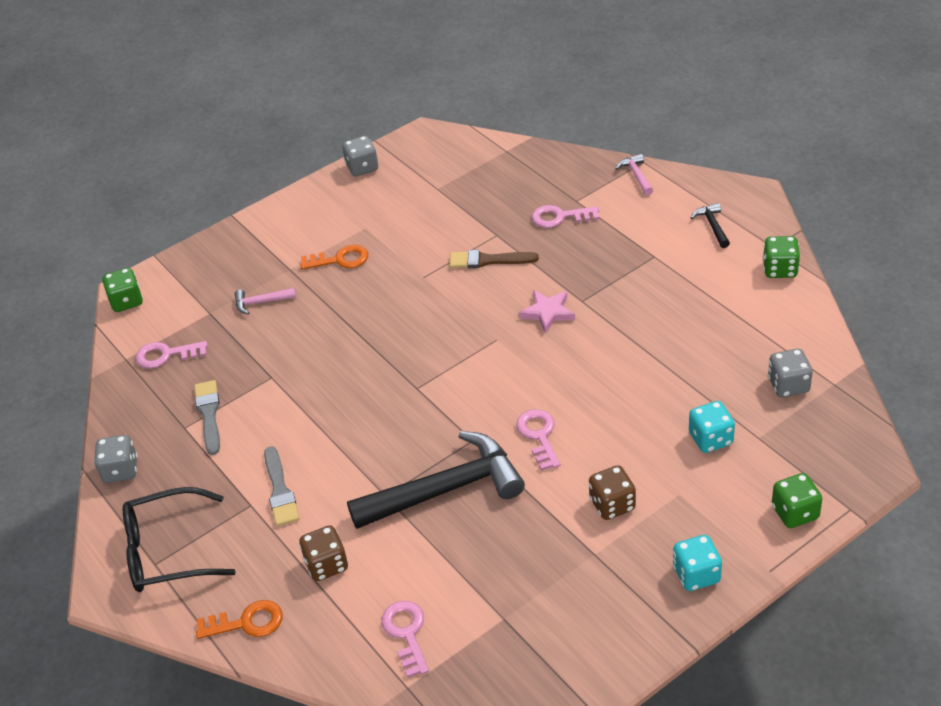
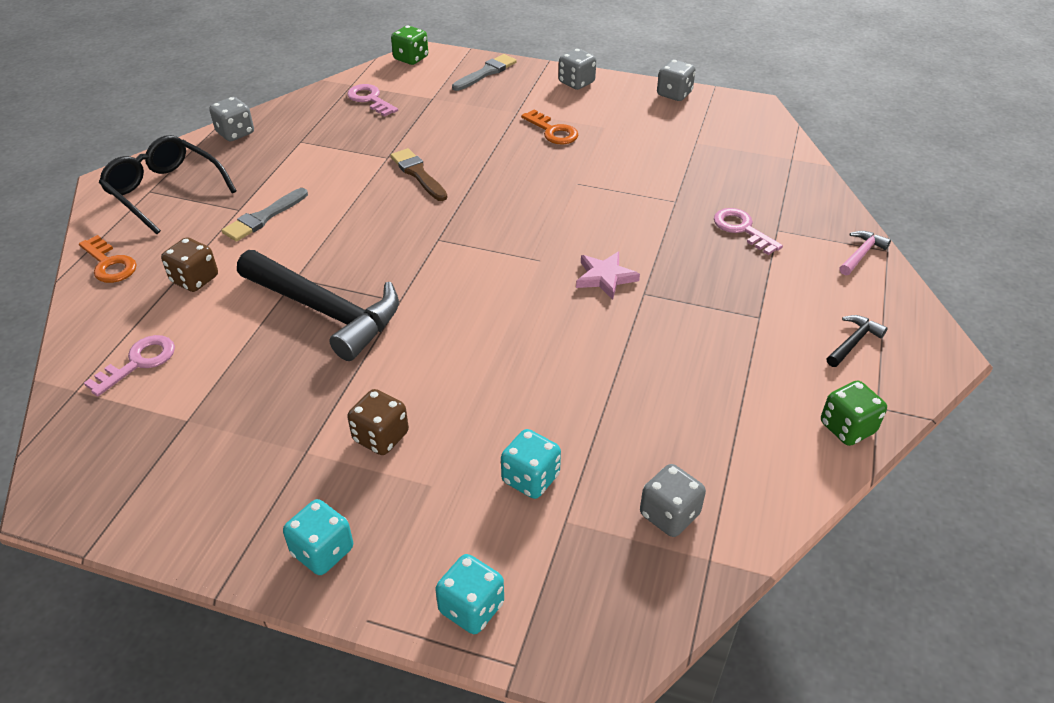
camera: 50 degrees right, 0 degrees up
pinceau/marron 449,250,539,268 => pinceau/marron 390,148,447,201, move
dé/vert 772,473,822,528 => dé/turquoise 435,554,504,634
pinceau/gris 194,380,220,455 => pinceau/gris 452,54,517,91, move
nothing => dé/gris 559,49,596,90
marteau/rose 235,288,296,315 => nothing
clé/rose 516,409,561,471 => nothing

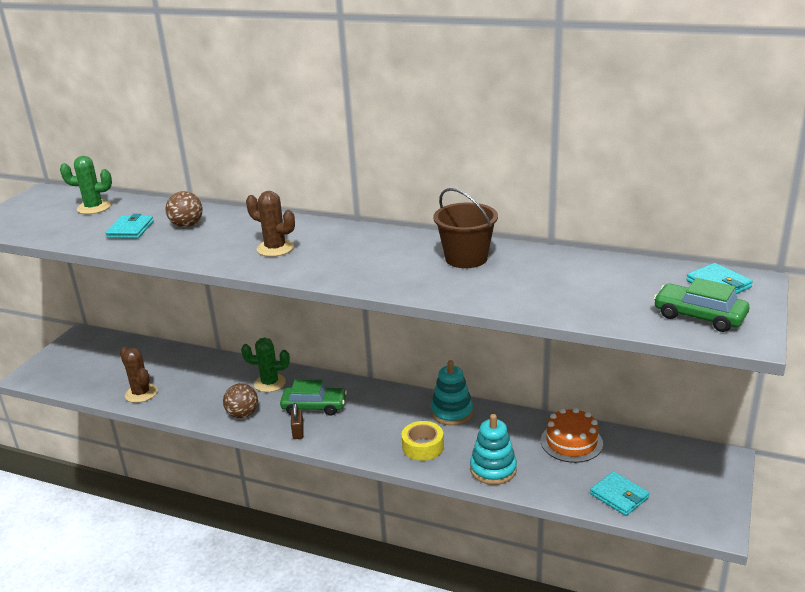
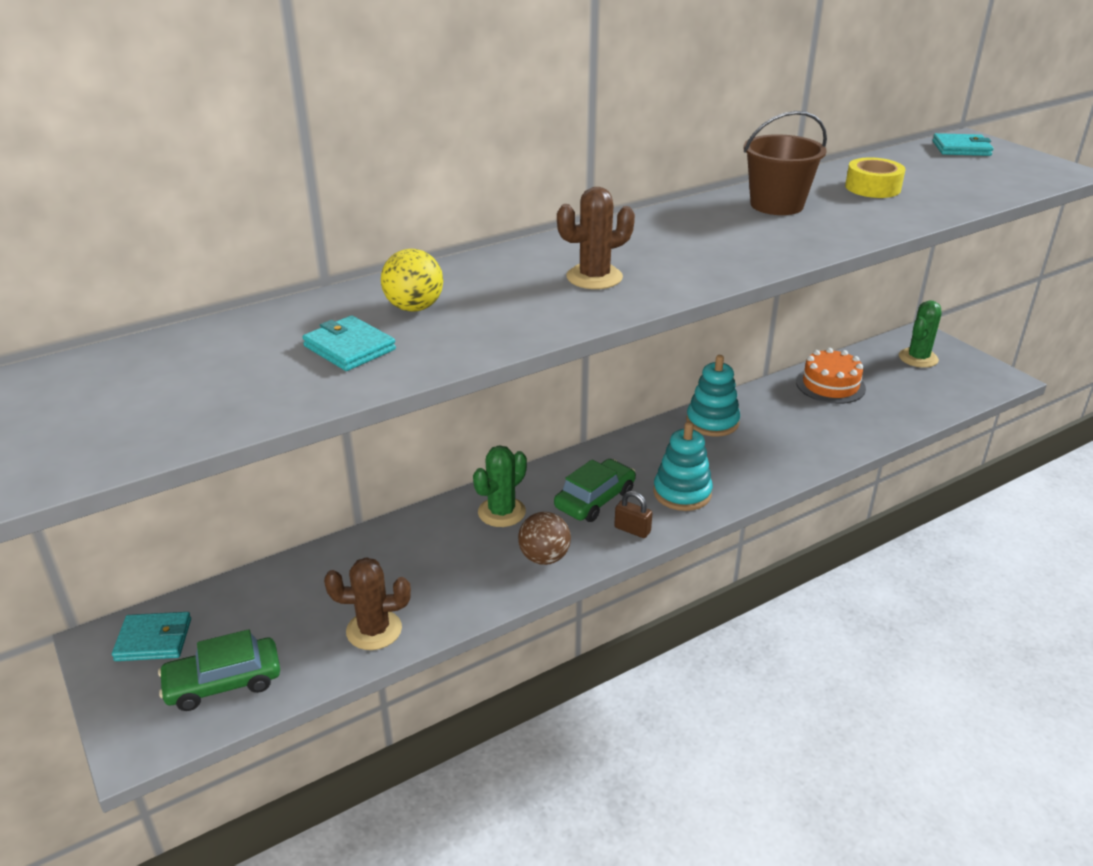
camera: 55 degrees left, 5 degrees up
portefeuille/turquoise 590,471,649,516 => portefeuille/turquoise 112,612,191,661, move
voiture/vert 654,278,749,332 => voiture/vert 158,629,280,711, move
balle/marron 165,191,203,227 => balle/jaune 381,249,443,312
jouet à empiler/turquoise 470,414,517,485 => jouet à empiler/turquoise 653,422,713,511, move
ruban adhésif/jaune 402,421,444,461 => ruban adhésif/jaune 845,157,906,198, move
cactus/vert 60,156,112,214 => cactus/vert 899,300,942,368, move

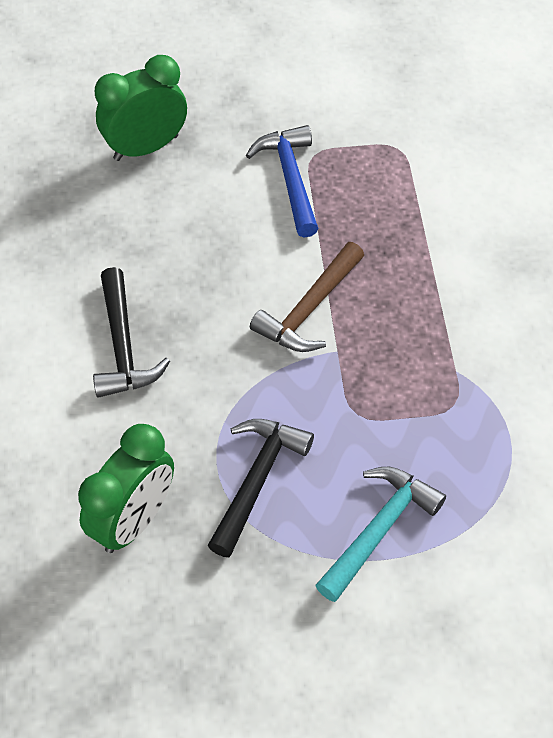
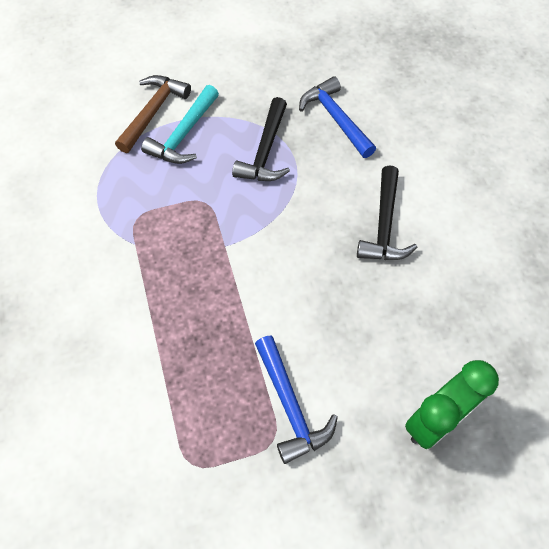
camera: 170 degrees right, 5 degrees up
marteau/marron 250,242,364,352 => marteau/marron 115,75,191,153, move
réveil/vert 78,424,174,553 => marteau/bleu 299,76,376,158
marteau/noir 93,267,170,398 => marteau/noir 357,165,417,260, 150 degrees counterclockwise

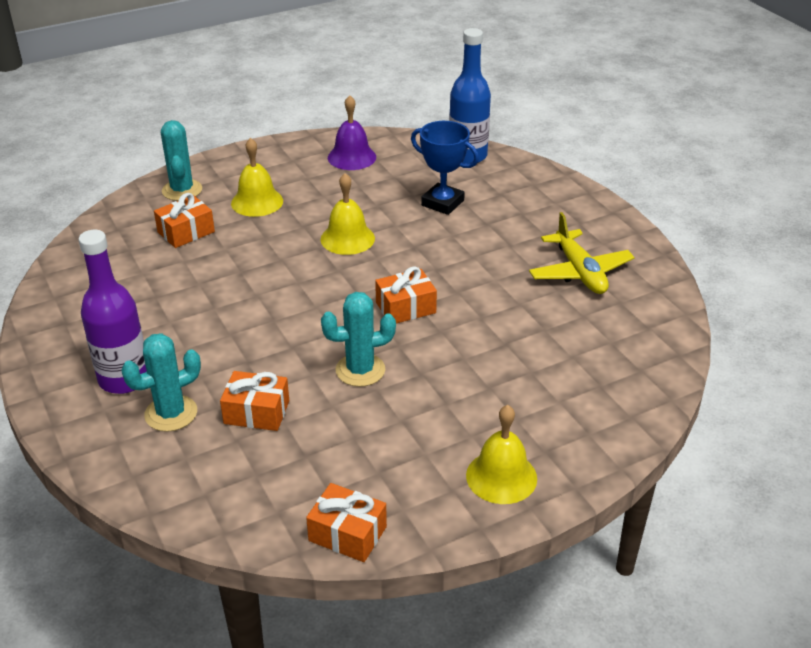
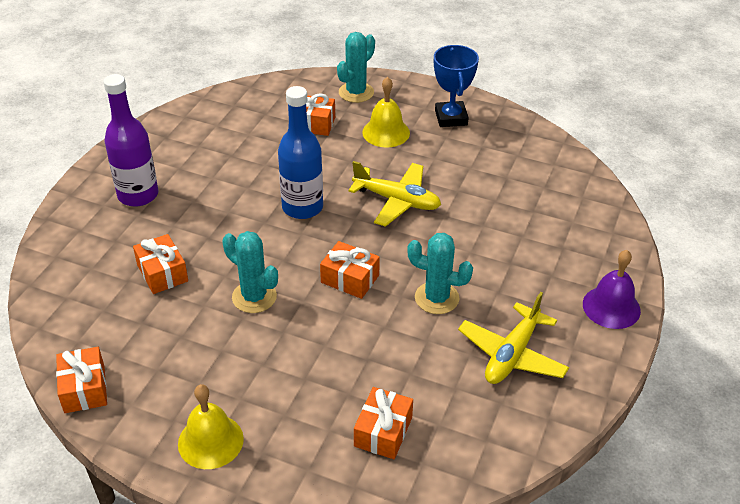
camera: 50 degrees right, 5 degrees up
bouteille/bleu 449,28,491,163 => bouteille/bleu 278,86,323,219, move
cloche/jaune 321,173,375,255 => avion/jaune 348,161,441,227
nothing => cadeau/orange 354,387,413,459
cactus/turquoise 121,333,201,432 => cactus/turquoise 407,233,473,314, move
trophée/bleu 411,121,479,215 => trophée/bleu 434,45,479,127, move
cloche/violet 328,95,376,170 => cloche/violet 583,250,641,329, move

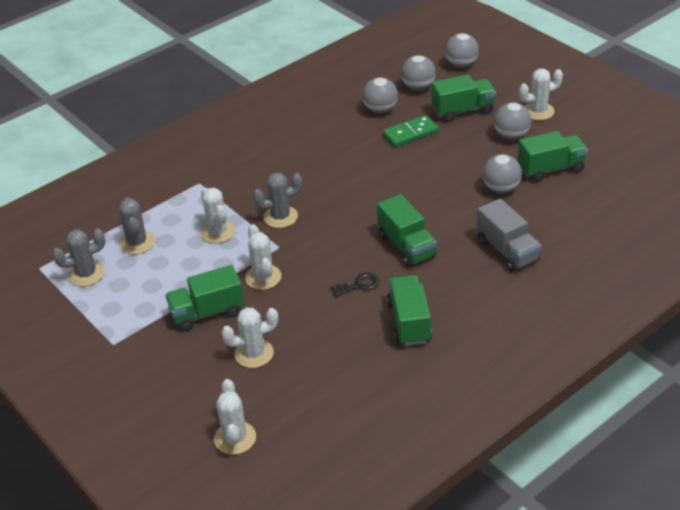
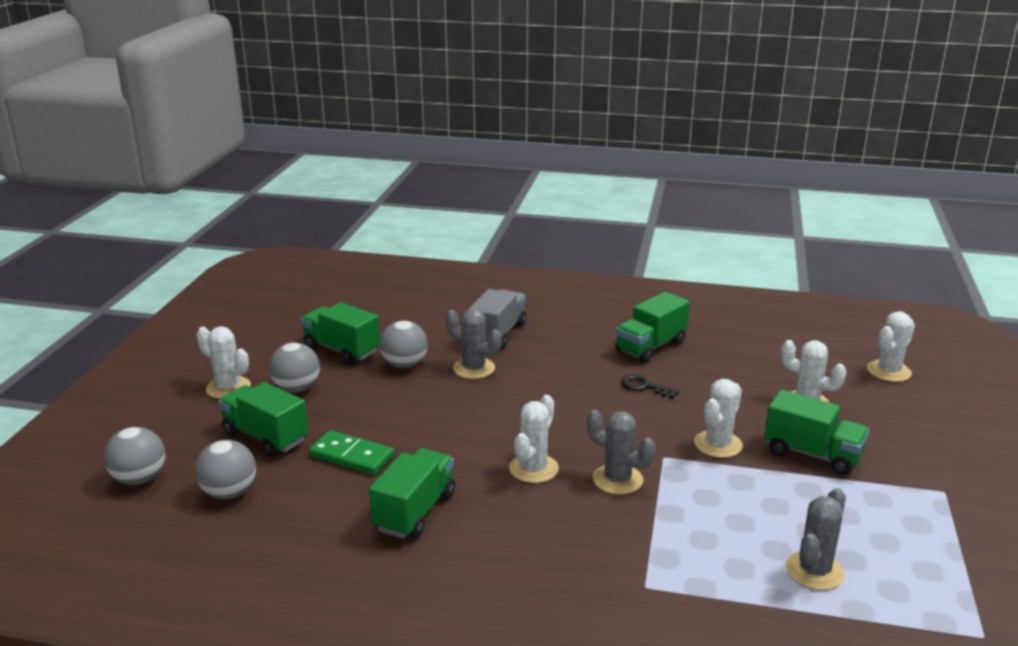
camera: 130 degrees left, 15 degrees down
camion/vert 377,194,436,267 => camion/vert 369,448,456,539, move
cactus/gris 52,229,105,286 => cactus/gris 446,309,502,379, move
cactus/blanc 200,188,235,243 => cactus/blanc 509,395,559,483, move
balle/gris 362,77,398,113 => nothing

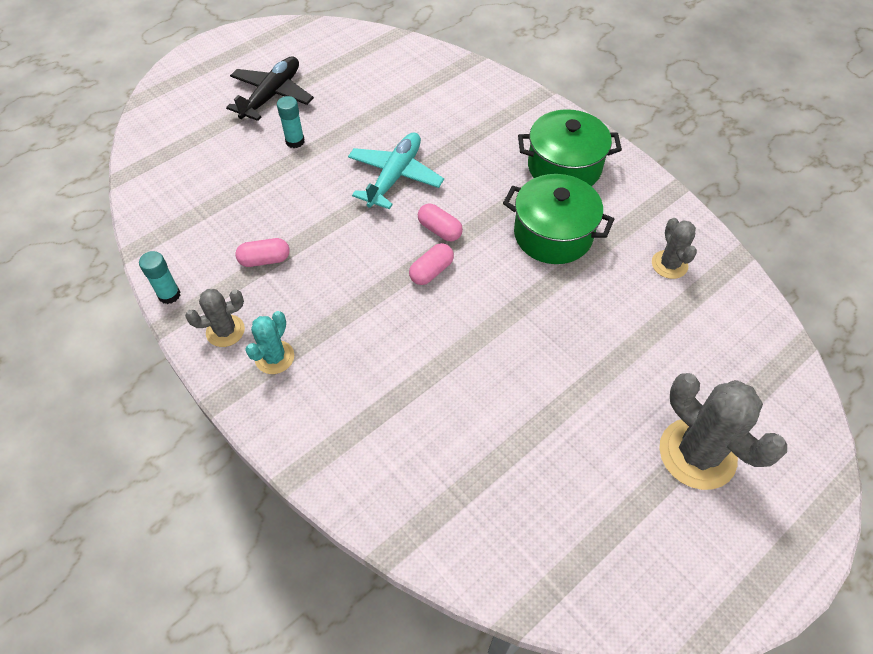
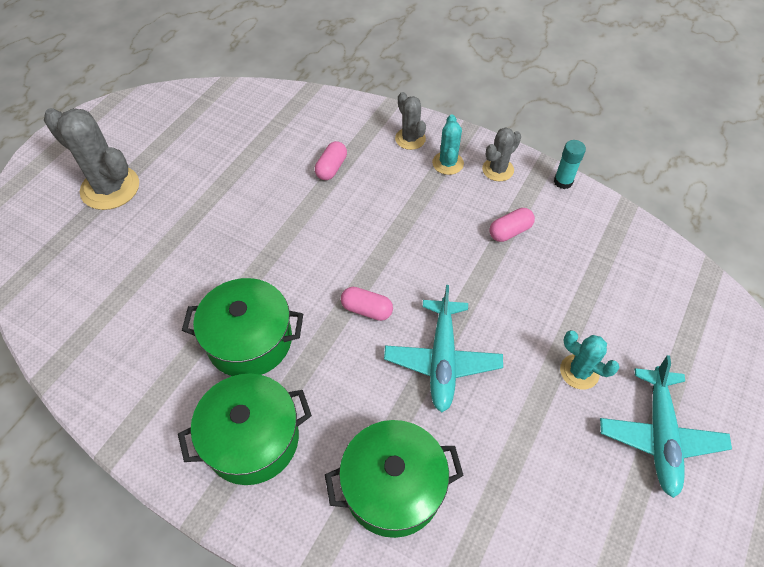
camera: 160 degrees right, 0 degrees up
gélule/rose 409,243,454,285 => gélule/rose 315,141,347,180, move
nothing => marmite/vert 325,420,464,538
cactus/gris 652,218,697,279 => cactus/gris 395,92,426,150, move
bâton de colle/turquoise 277,96,305,148 => cactus/turquoise 560,330,620,389
avion/noir 226,56,314,121 => avion/turquoise 600,355,732,498

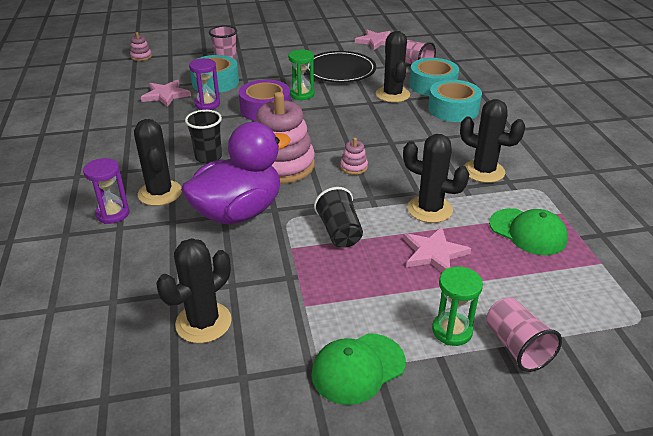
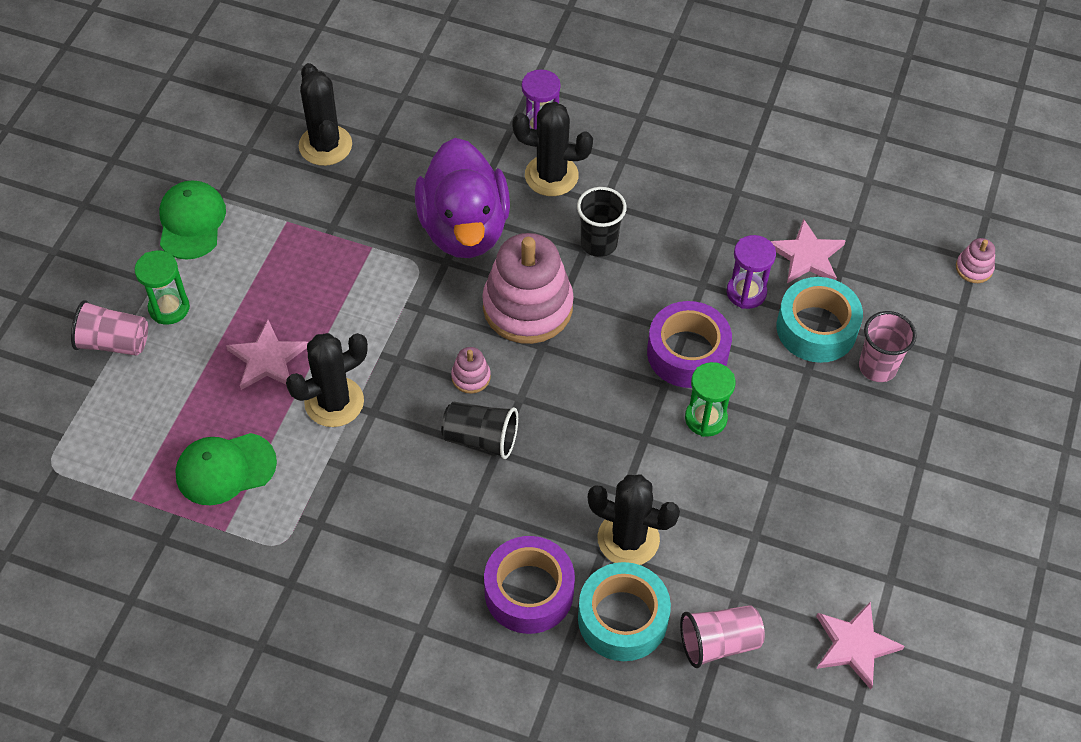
camera: 120 degrees right, 20 degrees up
gobelet/noir 314,187,363,248 => gobelet/noir 441,402,518,459, move
ruban adhésif/turquoise 428,80,482,122 => ruban adhésif/violet 484,536,575,634
assiette/noir 306,51,376,82 => nothing
cactus/noir 460,99,525,183 => nothing

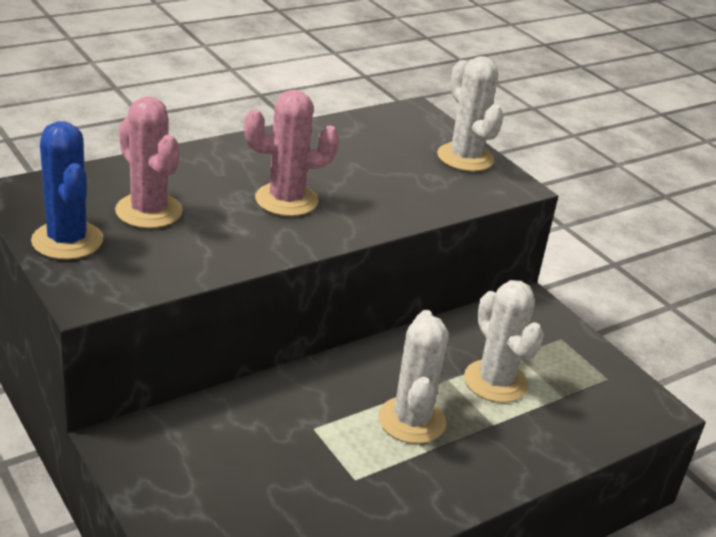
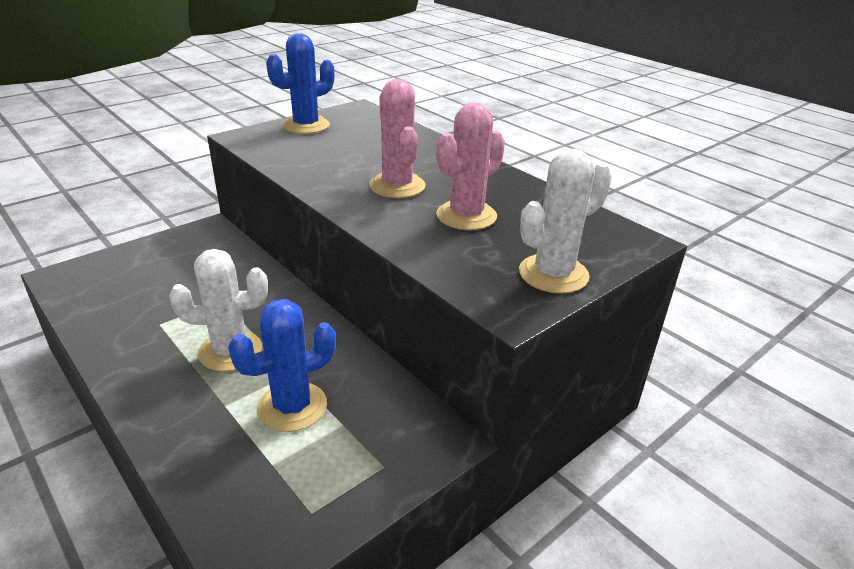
camera: 85 degrees right, 0 degrees up
cactus/blanc 464,280,544,403 => cactus/bleu 228,299,336,432
cactus/rose 115,97,183,229 => cactus/rose 436,102,505,230, move

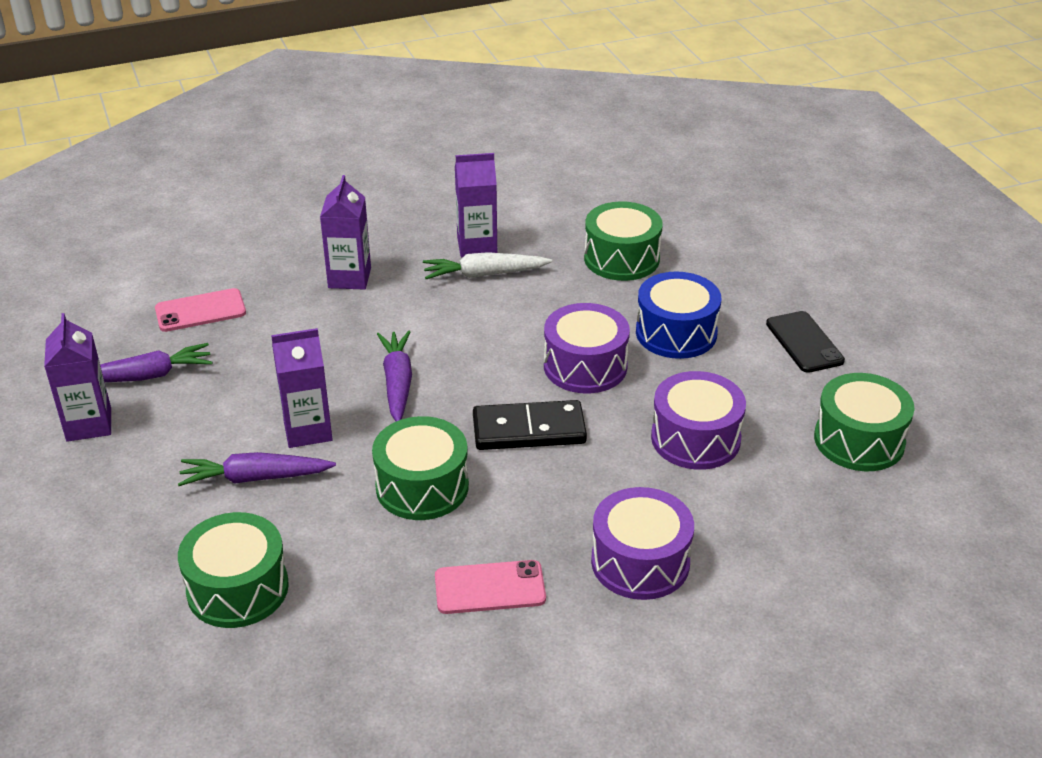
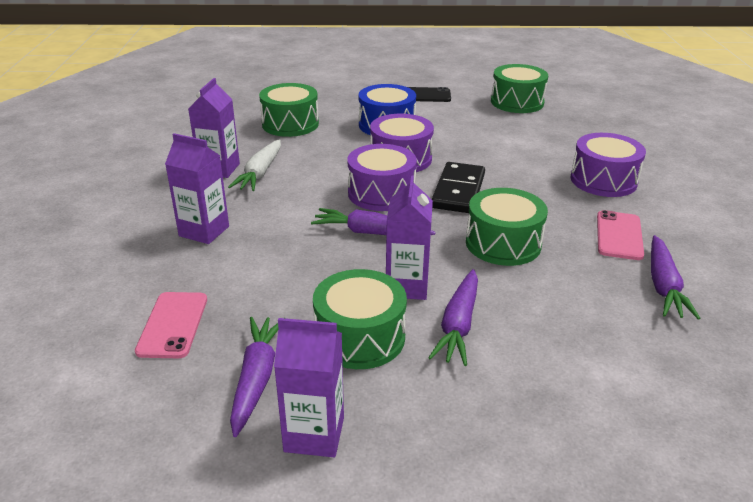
camera: 70 degrees left, 5 degrees down
tambour/vert 178,512,289,628 => tambour/vert 313,269,407,369, move
tambour/violet 651,371,746,470 => tambour/violet 347,144,417,211, move
nothing => carotte/violet 651,235,700,320

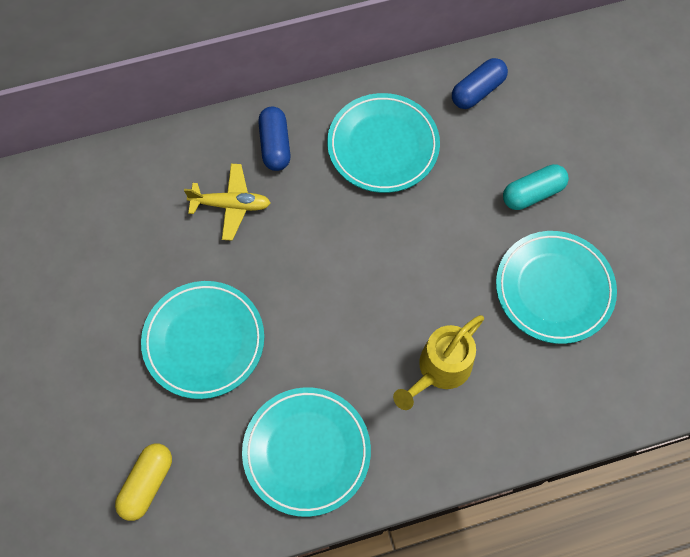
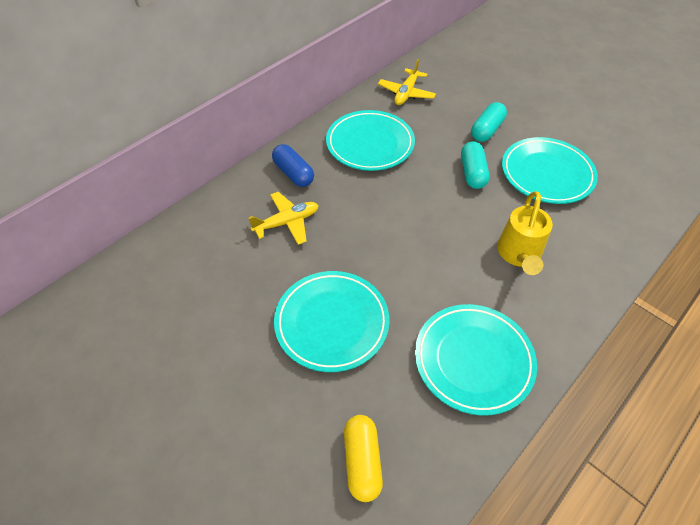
camera: 30 degrees left, 15 degrees down
gélule/bleu 452,58,508,109 => avion/jaune 378,59,436,105
nothing => gélule/turquoise 461,141,490,189

